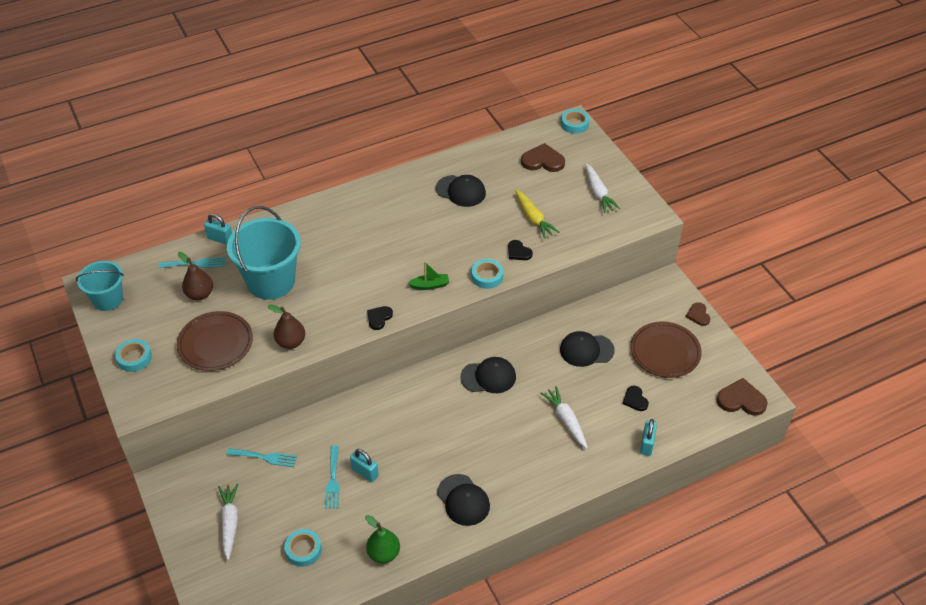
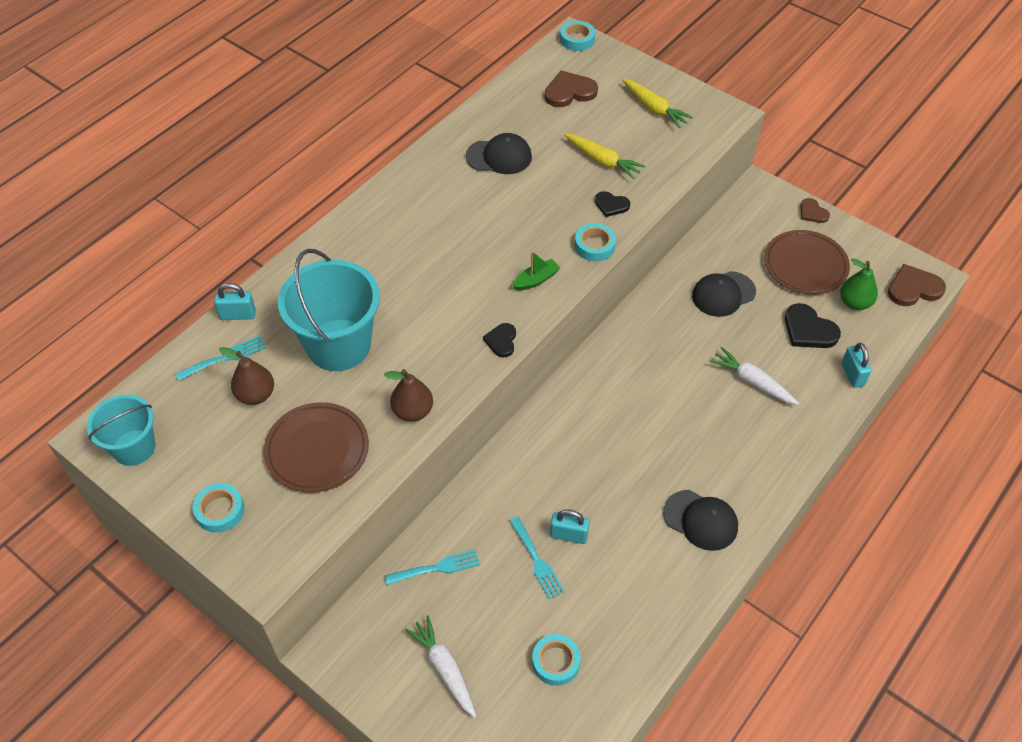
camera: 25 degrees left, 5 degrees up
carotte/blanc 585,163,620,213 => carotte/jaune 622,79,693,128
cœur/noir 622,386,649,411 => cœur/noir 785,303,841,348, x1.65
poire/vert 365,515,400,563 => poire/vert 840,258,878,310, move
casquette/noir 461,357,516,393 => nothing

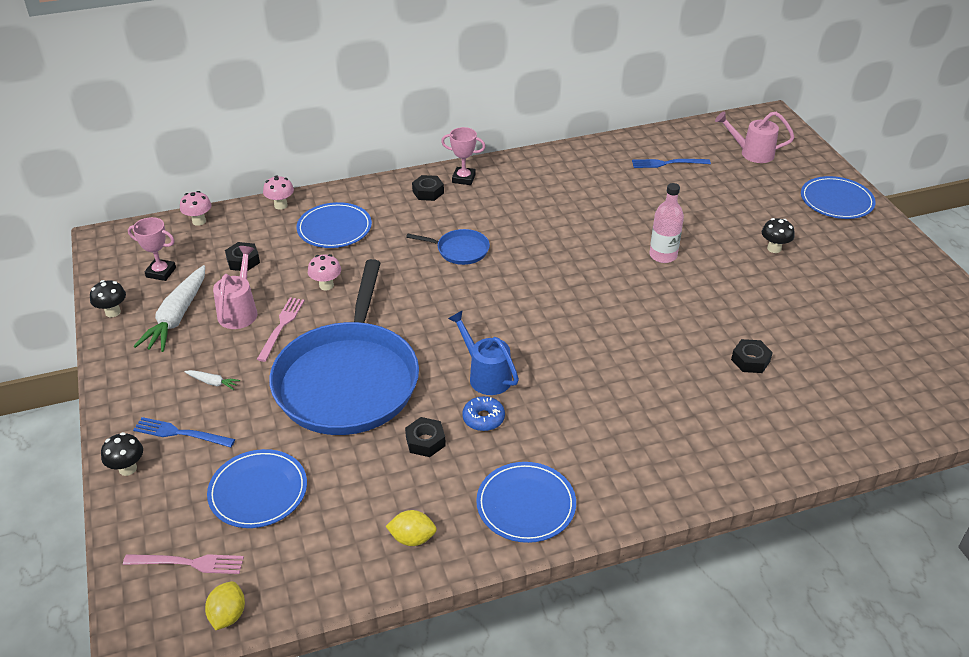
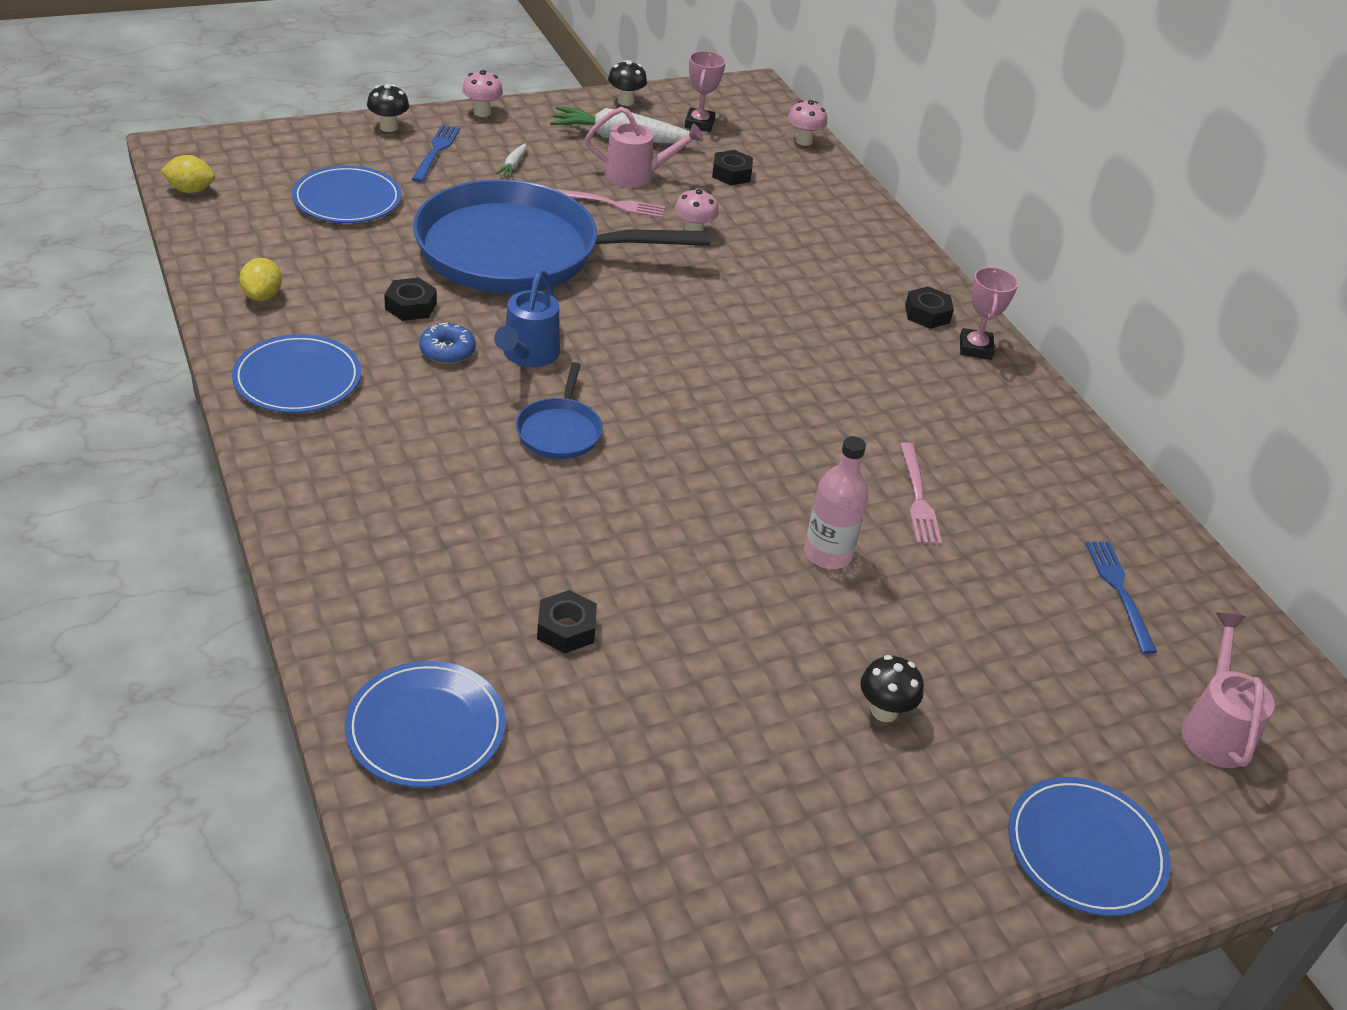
camera: 80 degrees right, 0 degrees up
assiette/bleu 297,202,372,248 => assiette/bleu 345,661,506,788, move
champignon/rose 263,175,294,210 => champignon/rose 462,70,503,117, move
arrosoir/bleu 448,311,519,395 => arrosoir/bleu 494,269,560,367, 150 degrees clockwise
poêle/bleu 406,229,490,265 => poêle/bleu 516,362,603,459, move
fourchette/rose 123,554,244,574 => fourchette/rose 900,442,942,545, move

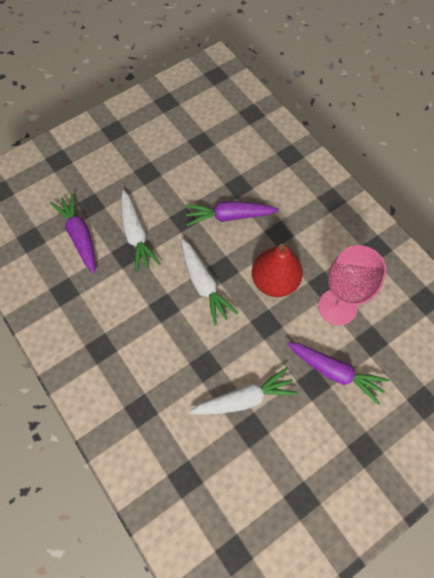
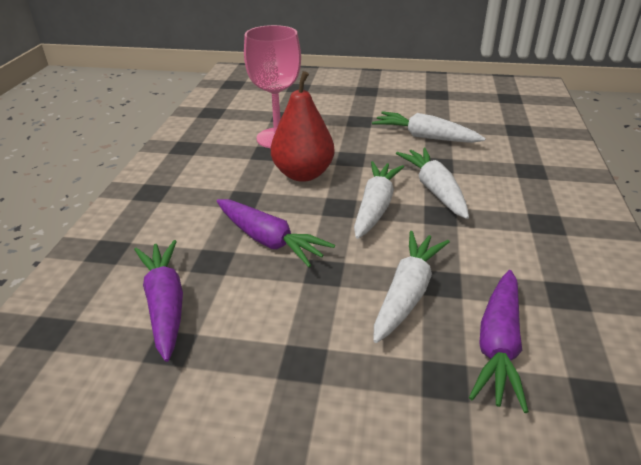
camera: 135 degrees left, 30 degrees down
carotte/violet 287,342,389,405 => carotte/violet 134,240,183,362, move
nothing => carotte/blanc 396,148,469,219

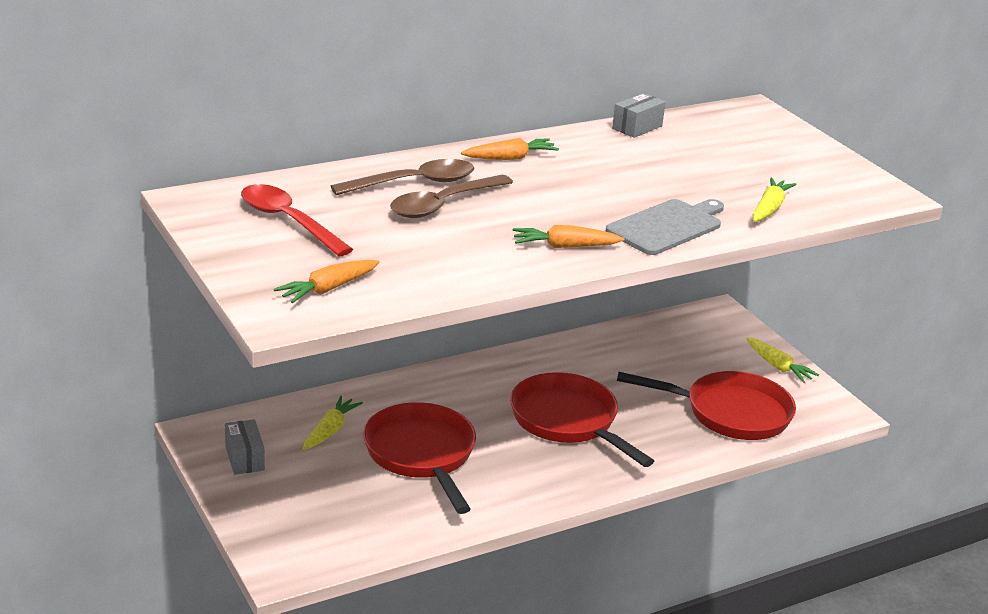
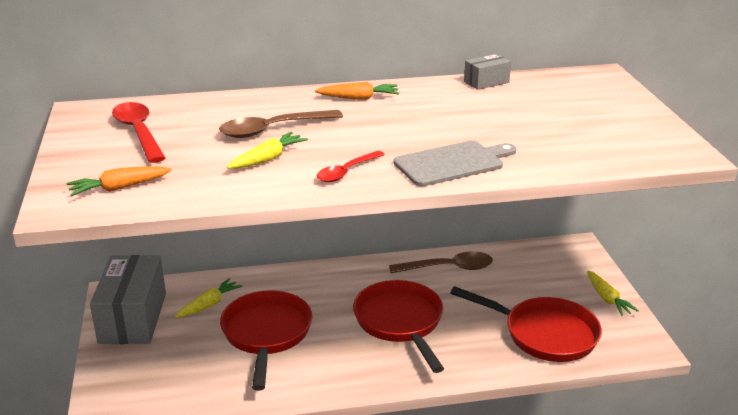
camera: 20 degrees right, 0 degrees up
boîte/gris 225,419,265,475 => boîte/gris 90,255,166,344, x2.14
carotte/jaune 753,177,797,222 => carotte/jaune 227,132,308,169, move
carotte/orange 513,225,625,248 => cuillère/rouge 317,151,385,182
cuillère/marron 331,159,474,195 => cuillère/marron 389,251,493,273, move

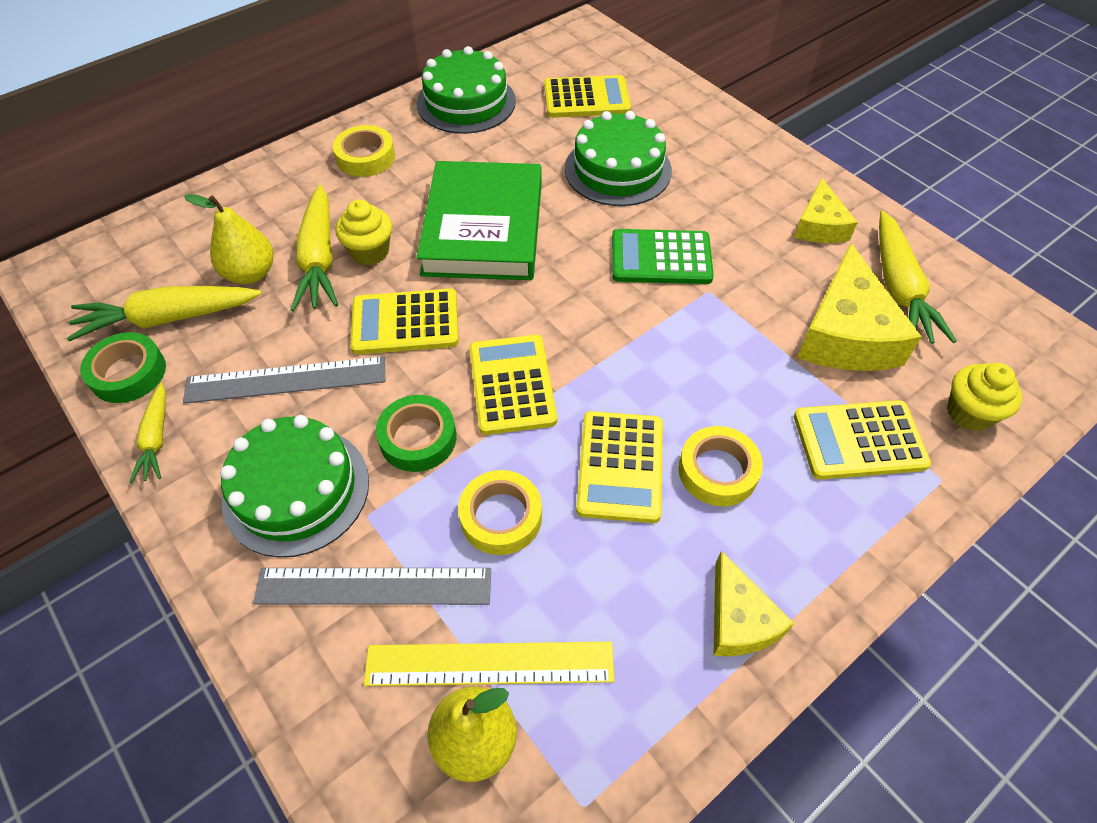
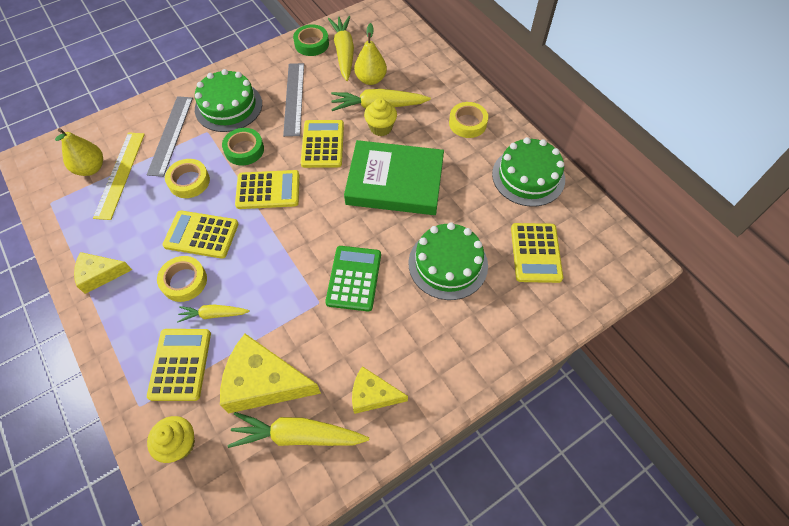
camera: 95 degrees right, 5 degrees up
carotte/jaune 129,383,166,483 => carotte/jaune 177,305,250,323, move

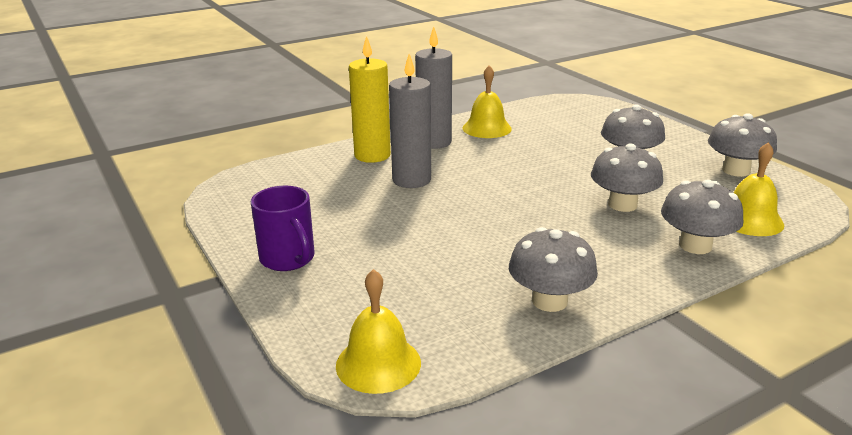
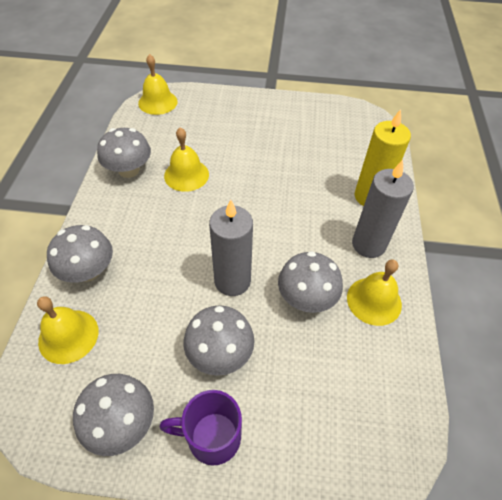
camera: 125 degrees right, 25 degrees up
tasse/violet 251,186,315,271 => tasse/violet 159,390,242,466, move
nothing => cloche/jaune 164,127,209,192
bougie/gris 389,53,431,188 => bougie/gris 209,199,253,296, move
champignon/gris 591,144,663,212 => champignon/gris 278,251,343,313, move

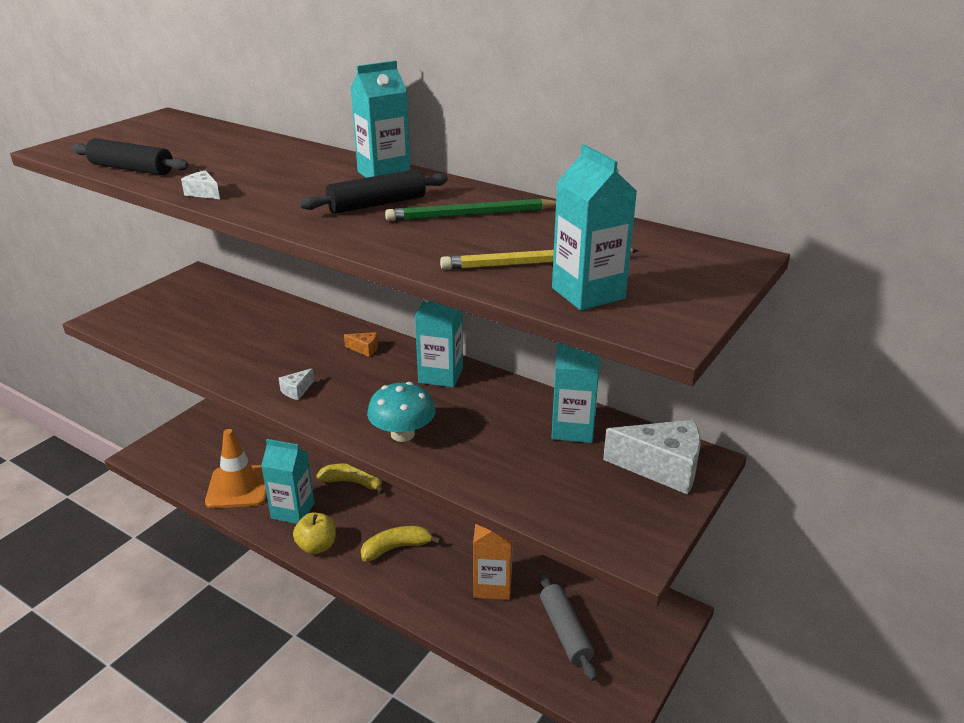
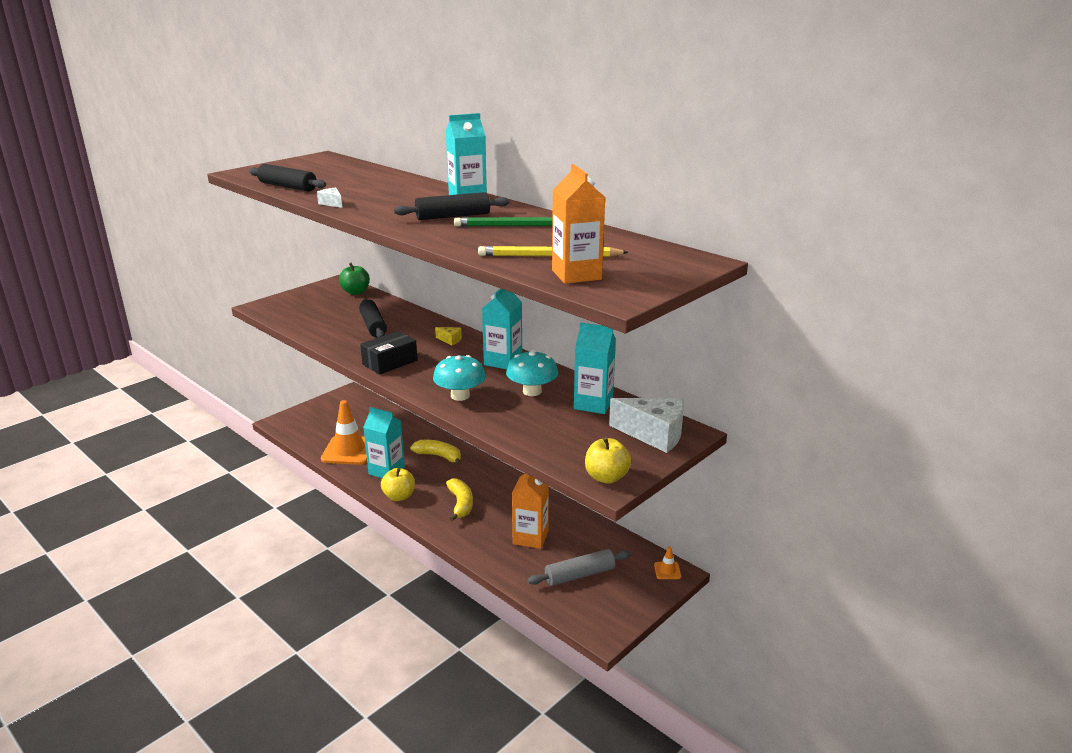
camera: 10 degrees right, 5 degrees down
nothing => pomme/vert 339,263,370,295
nothing => rouleau à pâtisserie/noir 359,299,387,338
fromage/blanc 279,368,314,400 => boîte/noir 360,331,418,375
fromage/orange 344,332,378,357 => fromage/jaune 435,327,462,345
banane/jaune 361,526,441,561 => banane/jaune 446,478,473,522, 90 degrees clockwise
nothing => champignon/turquoise 506,350,558,396
rouleau à pâtisserie/gris 539,573,596,681 => rouleau à pâtisserie/gris 527,549,631,586, 75 degrees clockwise
brique de lait/turquoise 552,144,637,310 => brique de lait/orange 552,164,606,284
nothing => pomme/jaune 585,437,631,484
nothing => cône de chantier/orange 654,546,681,579

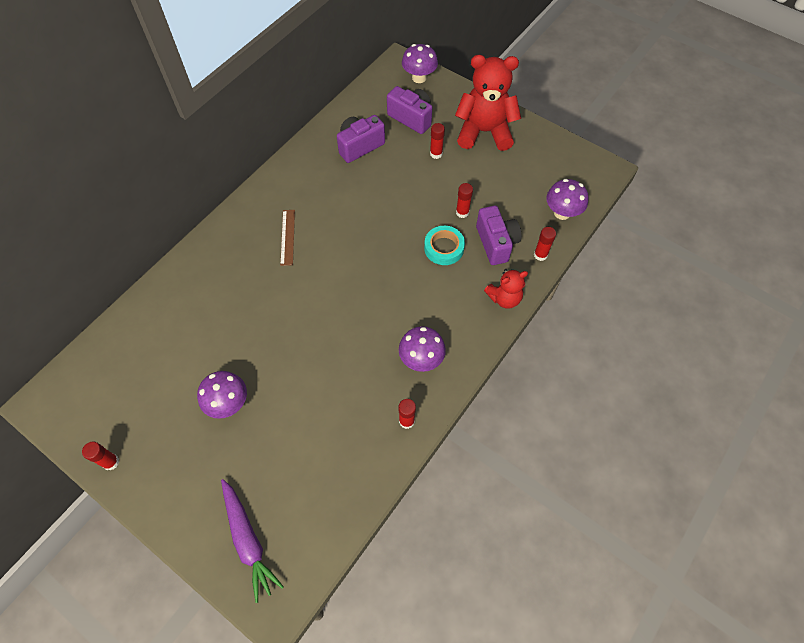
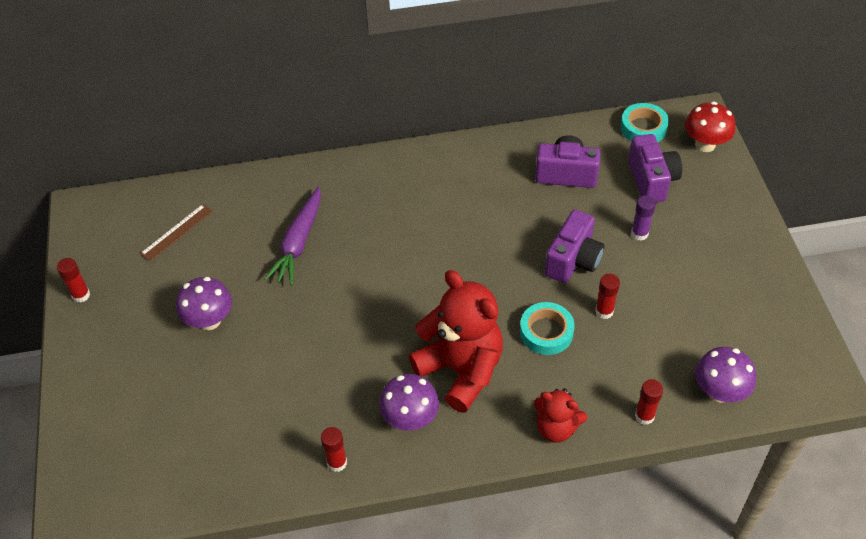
camera: 45 degrees right, 10 degrees down
règle/marron 280,210,295,266 => règle/marron 140,204,213,262, move
carotte/violet 221,479,284,603 => carotte/violet 265,187,321,285, move
ours en peluche/rouge 455,55,521,151 => ours en peluche/rouge 409,270,503,413, move
appareil photo/violet 476,206,521,265 => appareil photo/violet 545,209,605,283, move
nothing => ruban adhésif/turquoise 620,103,669,142
bâton de colle/rouge 430,123,445,159 => bâton de colle/violet 631,195,656,241
champignon/violet 402,44,438,83 => champignon/rouge 685,102,735,152

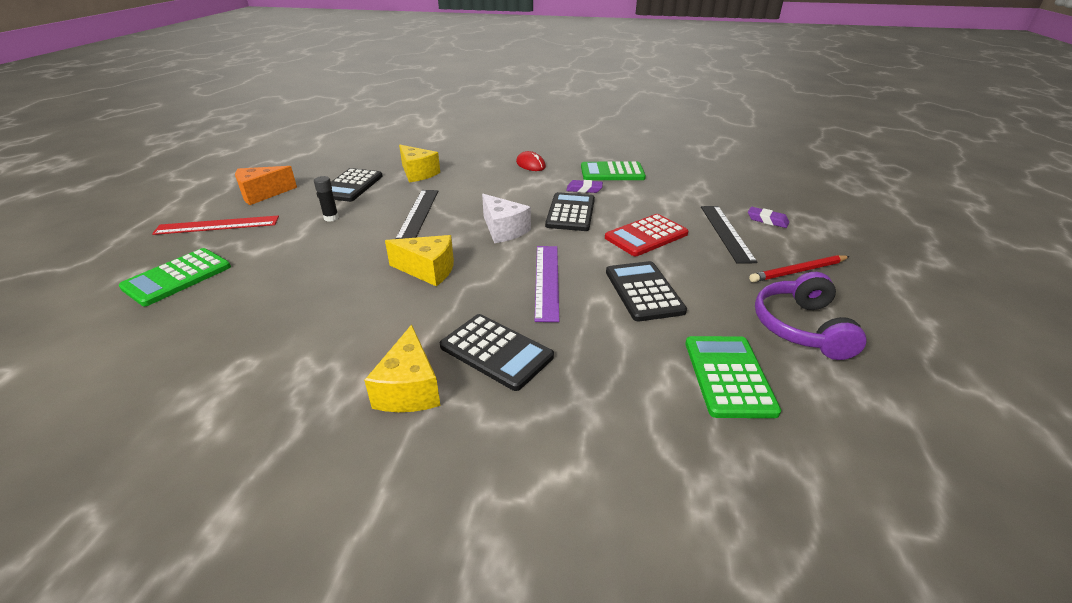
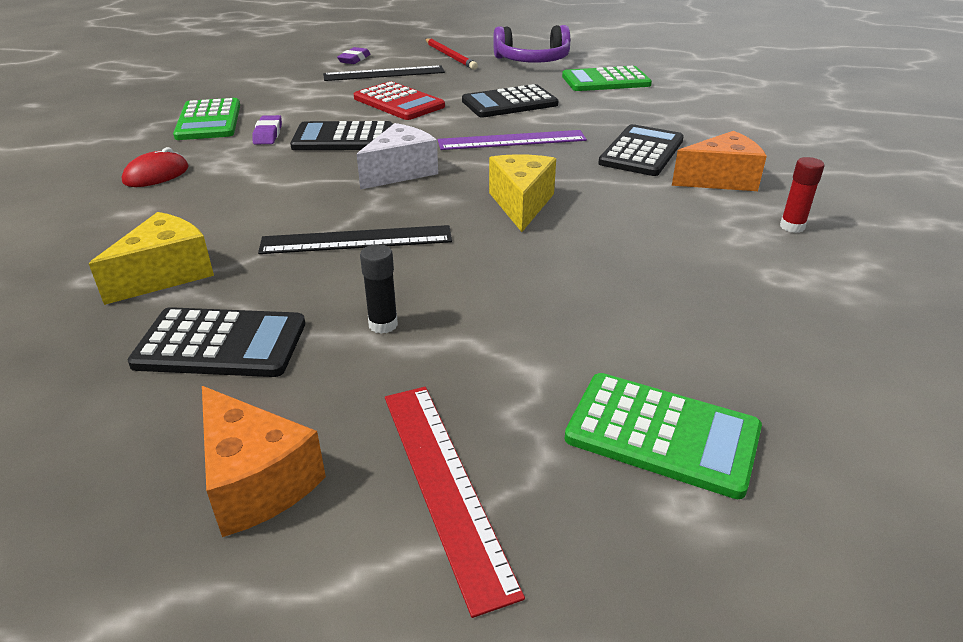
camera: 100 degrees left, 0 degrees up
fromage/jaune 364,325,441,412 => fromage/orange 672,131,767,191
nothing => bâton de colle/rouge 780,157,824,233

